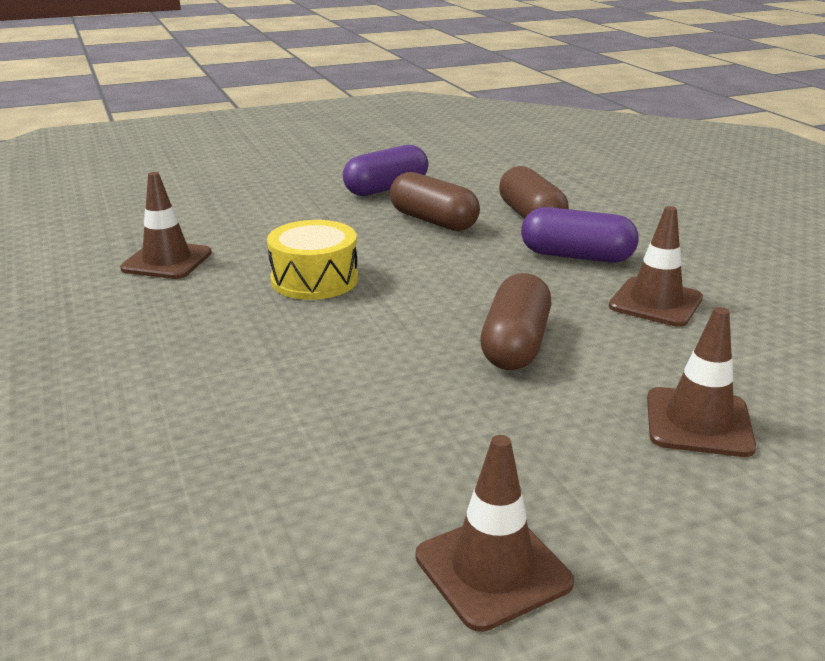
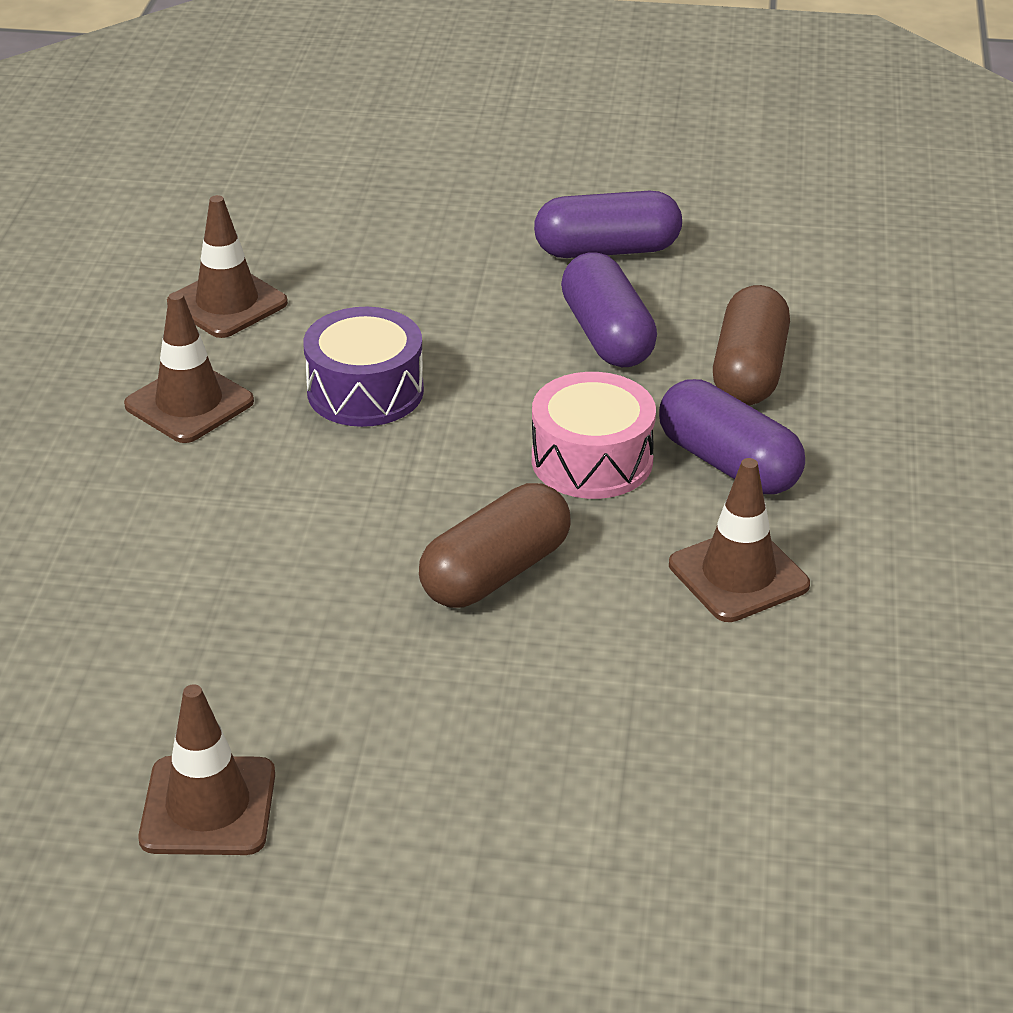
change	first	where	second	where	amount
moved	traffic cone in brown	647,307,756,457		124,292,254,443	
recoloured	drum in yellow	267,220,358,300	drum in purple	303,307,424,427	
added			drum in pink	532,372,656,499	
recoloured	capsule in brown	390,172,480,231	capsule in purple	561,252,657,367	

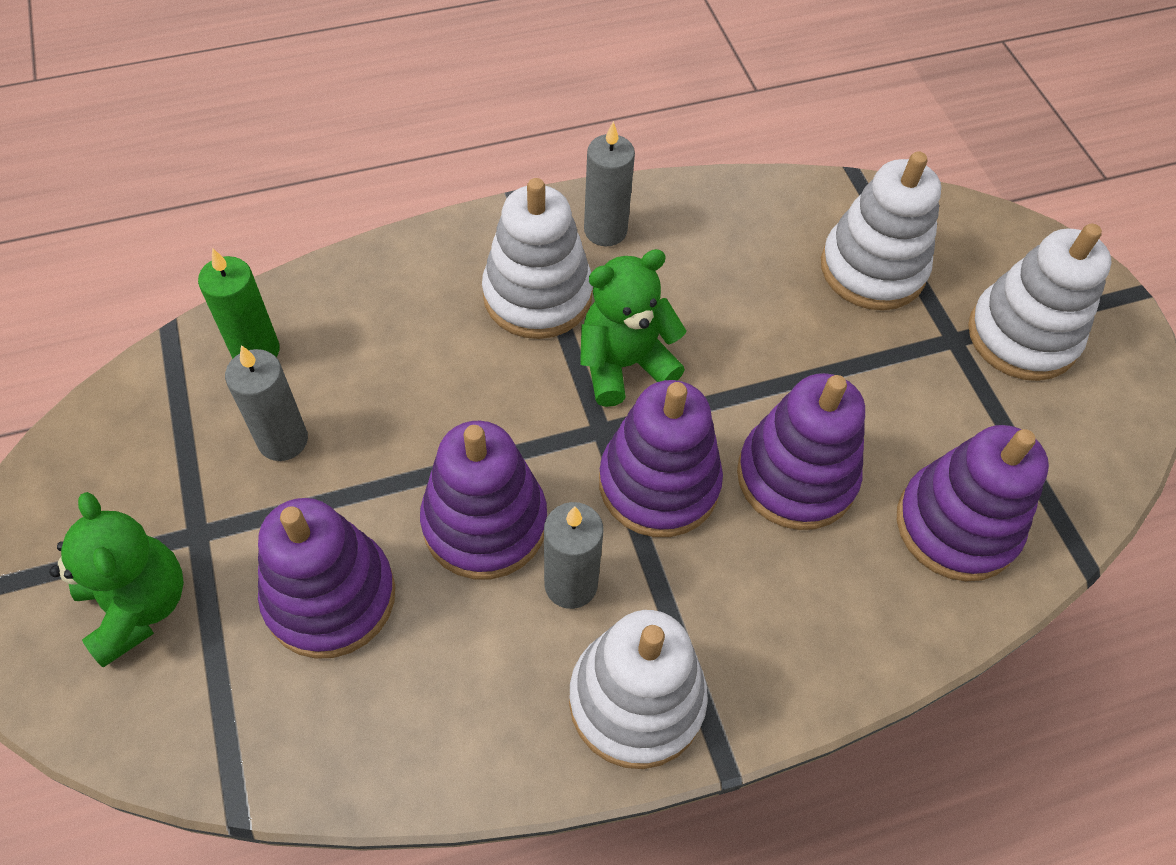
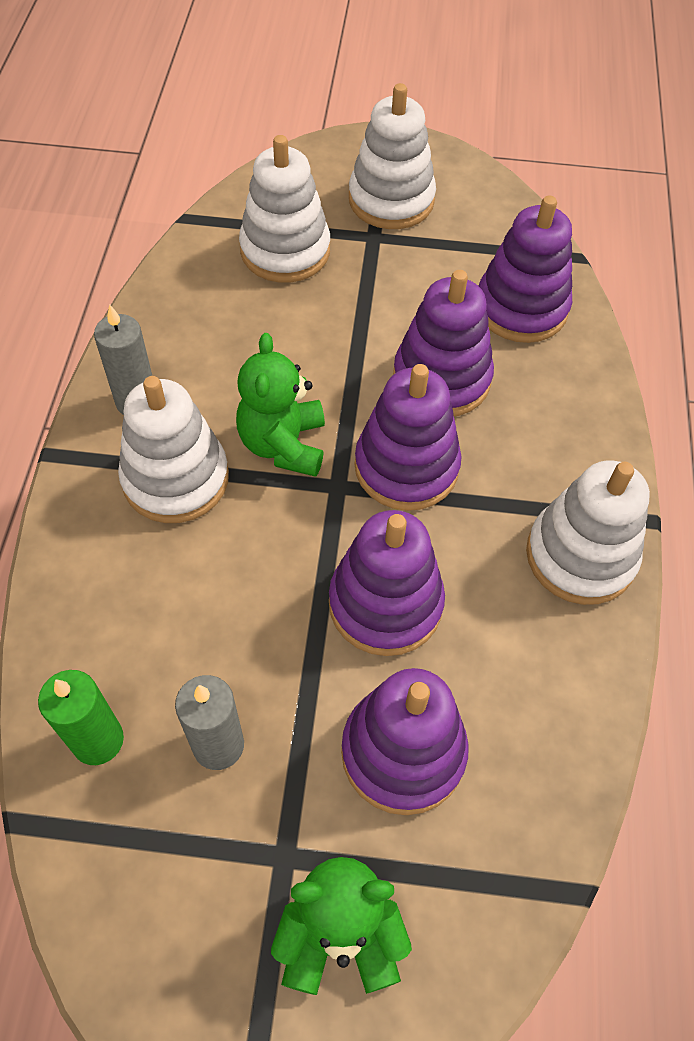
change	first	where	second	where	amount
removed	candle in grey	544,502,604,609			

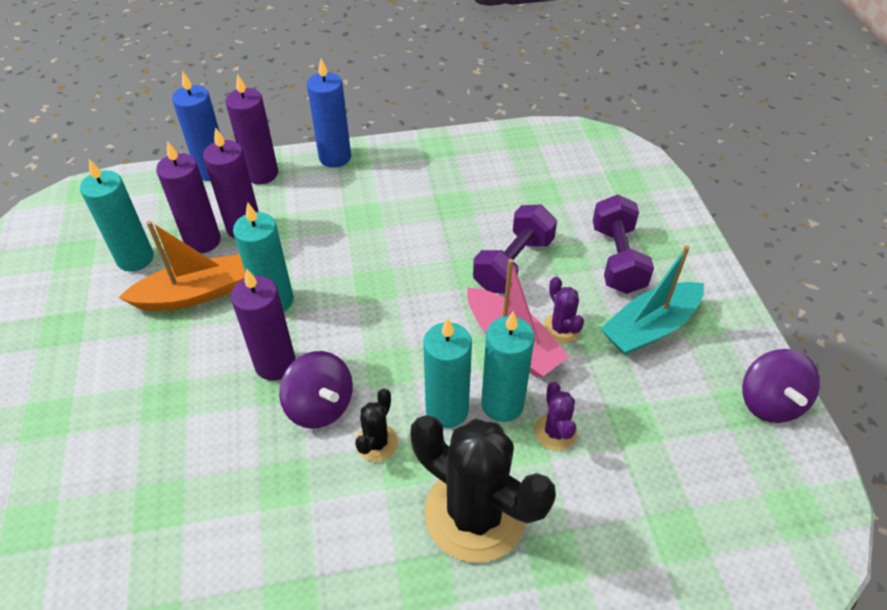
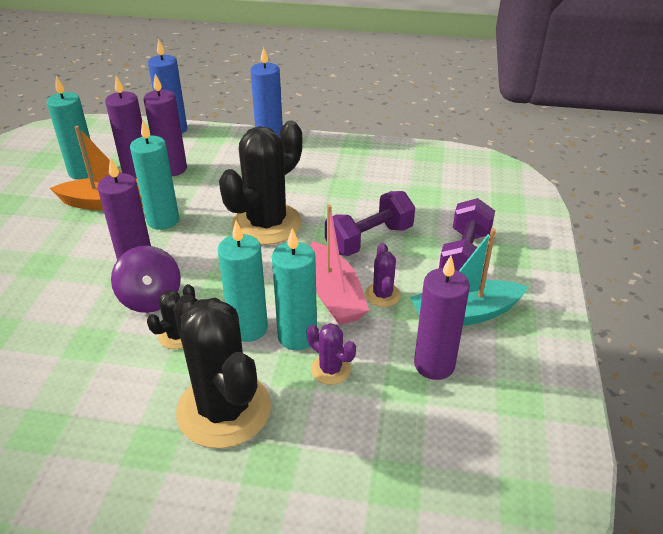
change	first	where	second	where	amount
added			cactus in black	219,121,302,245	
turned	cactus in purple	535,382,577,450		307,323,356,385	60 degrees counterclockwise
moved	candle in purple	225,74,278,184		414,256,470,380	
removed	spinning top in purple	742,349,820,423			

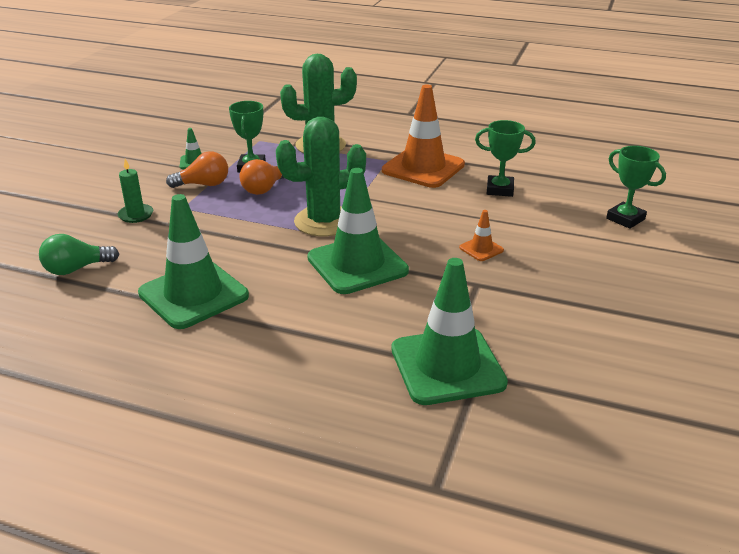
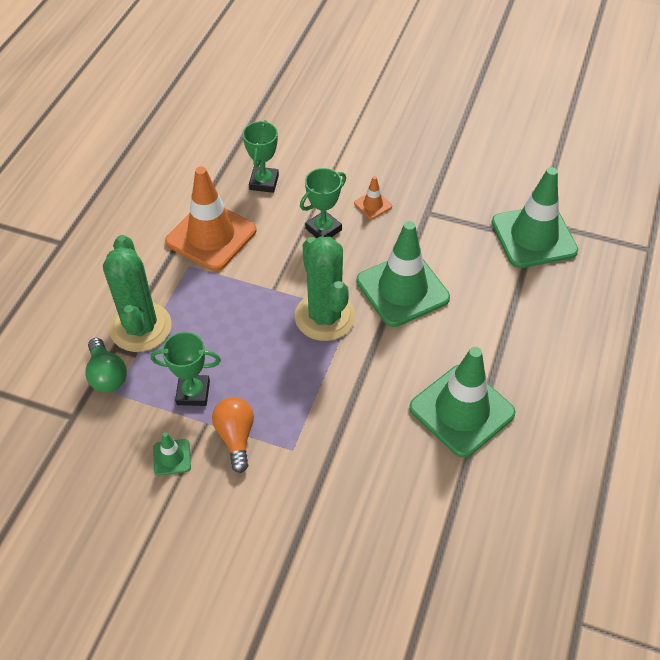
change	first	where	second	where	amount
moved	light bulb in green	39,234,119,275		85,338,127,393	
moved	trophy in green	606,146,666,229		300,168,346,238	
removed	candle in green	117,159,153,223			
removed	light bulb in orange	240,159,284,195			

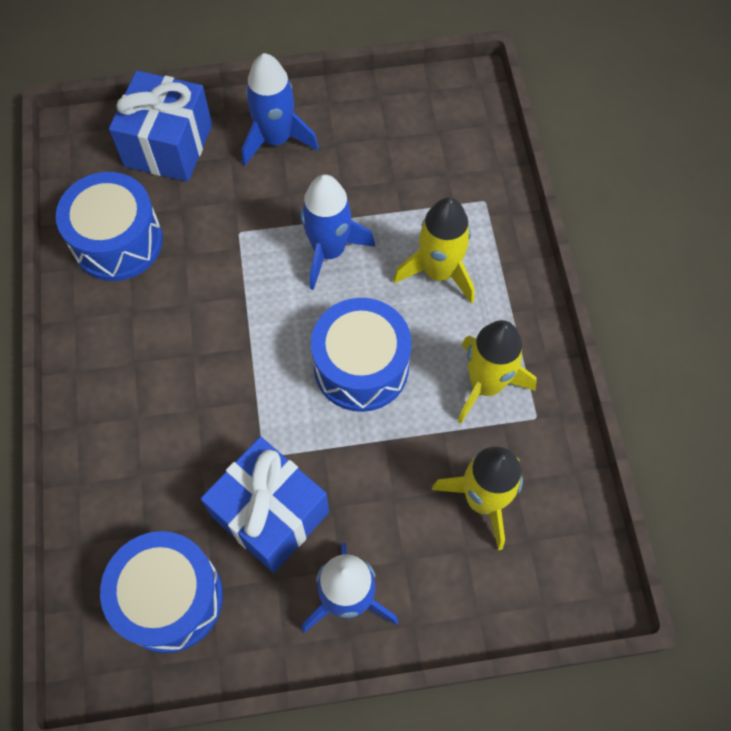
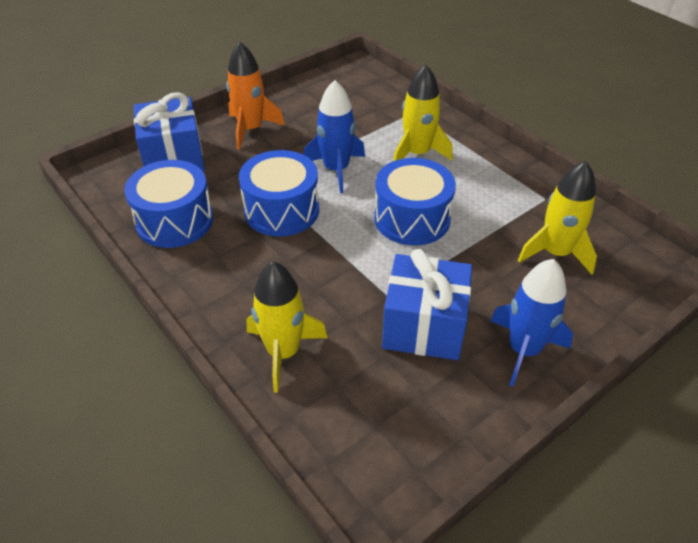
change	first	where	second	where	amount
recoloured	rocket in blue	242,53,319,166	rocket in orange	226,42,285,150	
moved	drum in blue	100,531,223,653		239,150,319,236	
moved	rocket in yellow	457,320,537,424		247,261,327,393	

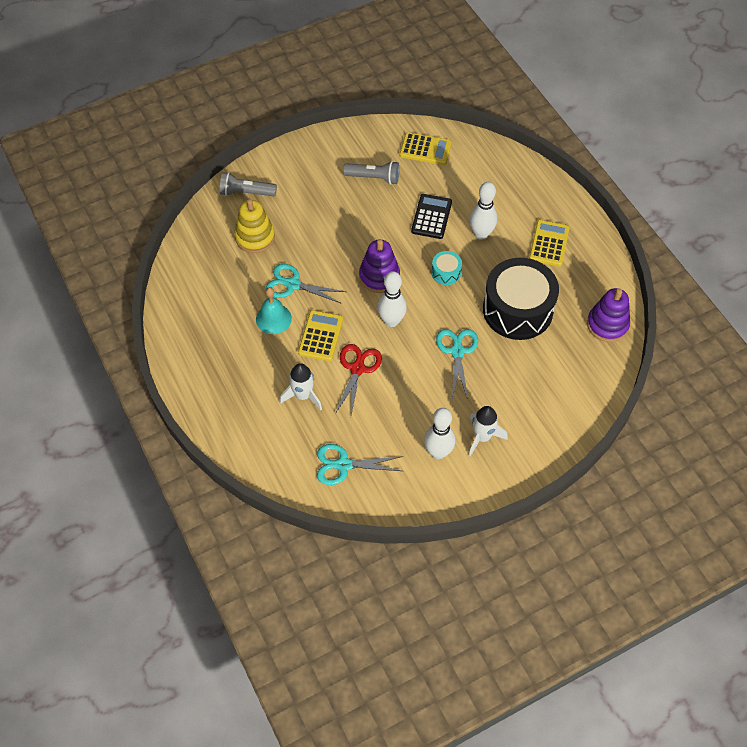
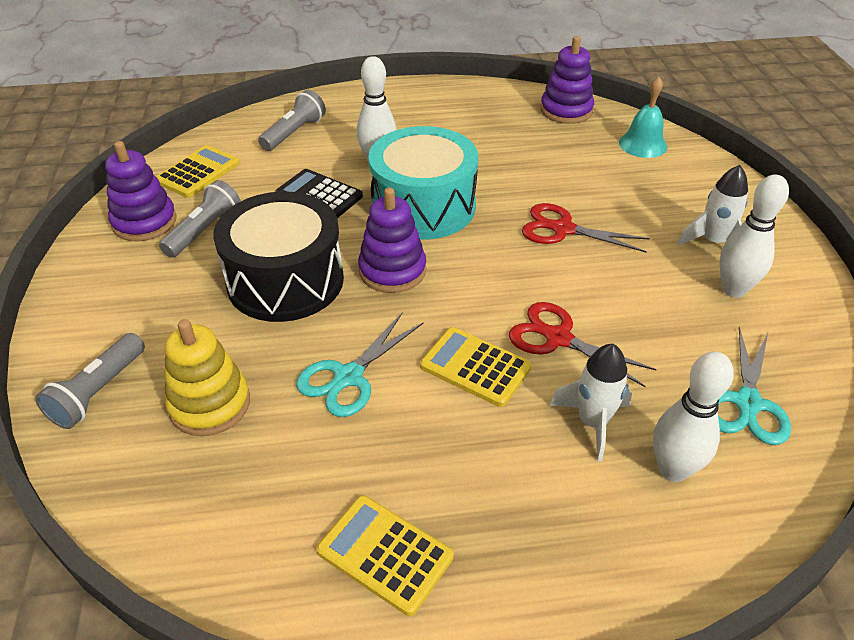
change	first	where	second	where	amount
added			stacking toy in purple	105,141,176,241	
moved	drum in black	483,258,559,340		213,192,344,322	
added			flashlight in grey	258,90,326,151	
moved	calculator in yellow	529,220,570,266		316,495,454,616	
resized	drum in turquoise	432,251,462,285		368,126,478,239	x2.33
recoloured	scissors in turquoise	436,329,478,399	scissors in red	522,203,650,253	
moved	bell in turquoise	256,287,292,334		619,77,667,158	
moved	bowling pin in white	378,271,407,327		653,351,734,482	

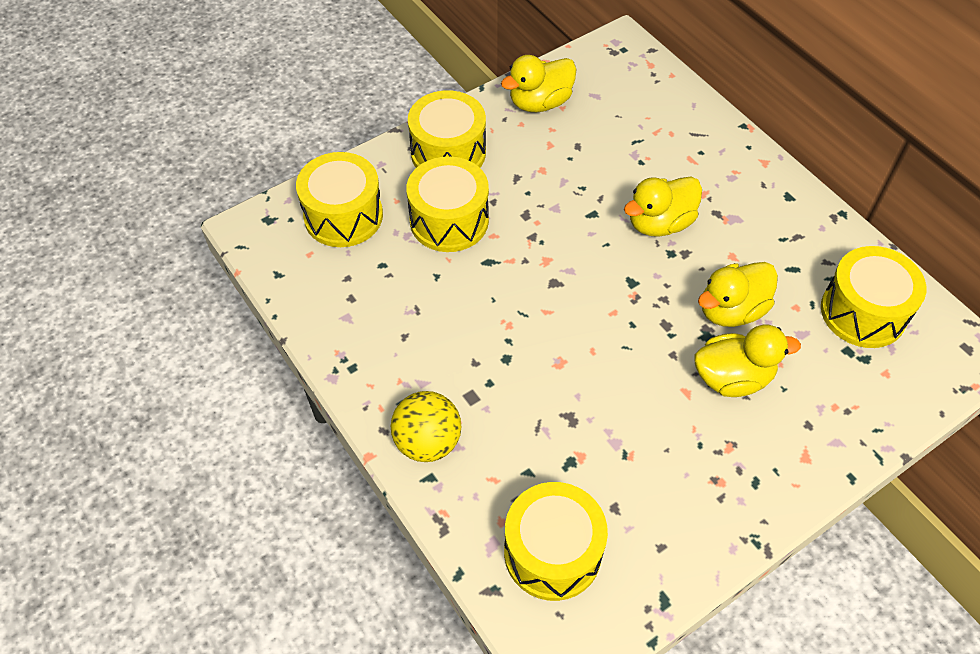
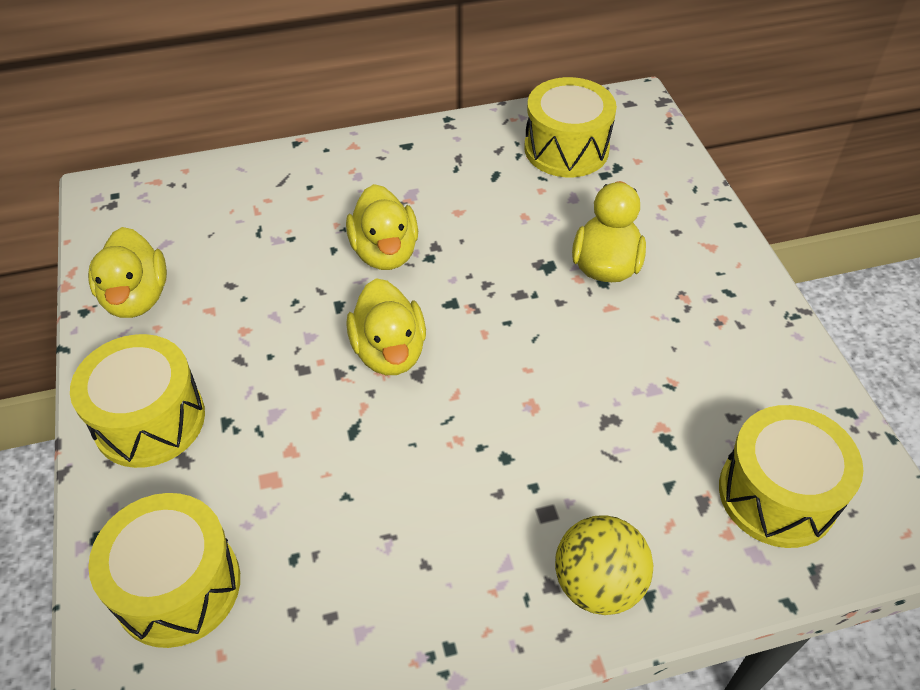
change	first	where	second	where	amount
moved	duck in yellow	698,262,778,327		346,278,426,375	
removed	drum in yellow	406,156,489,252			

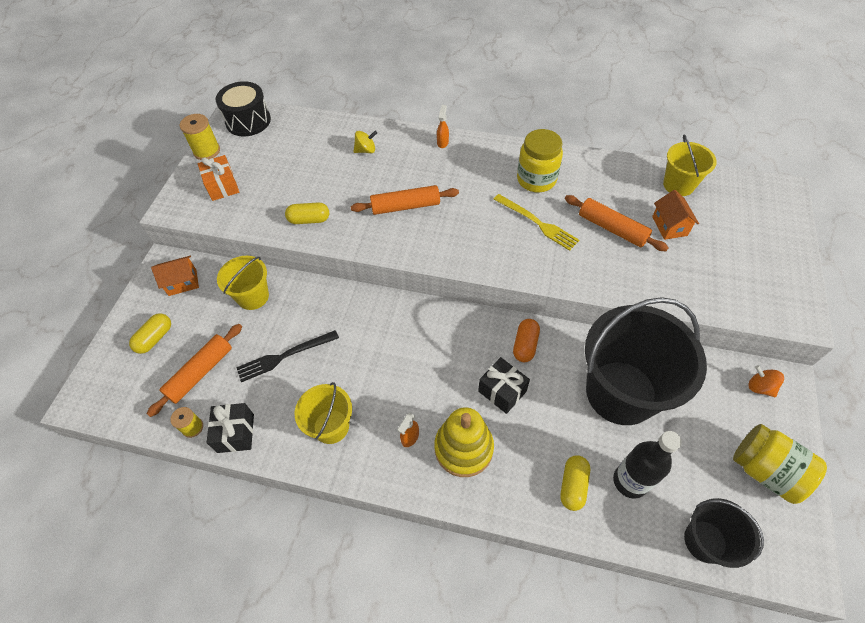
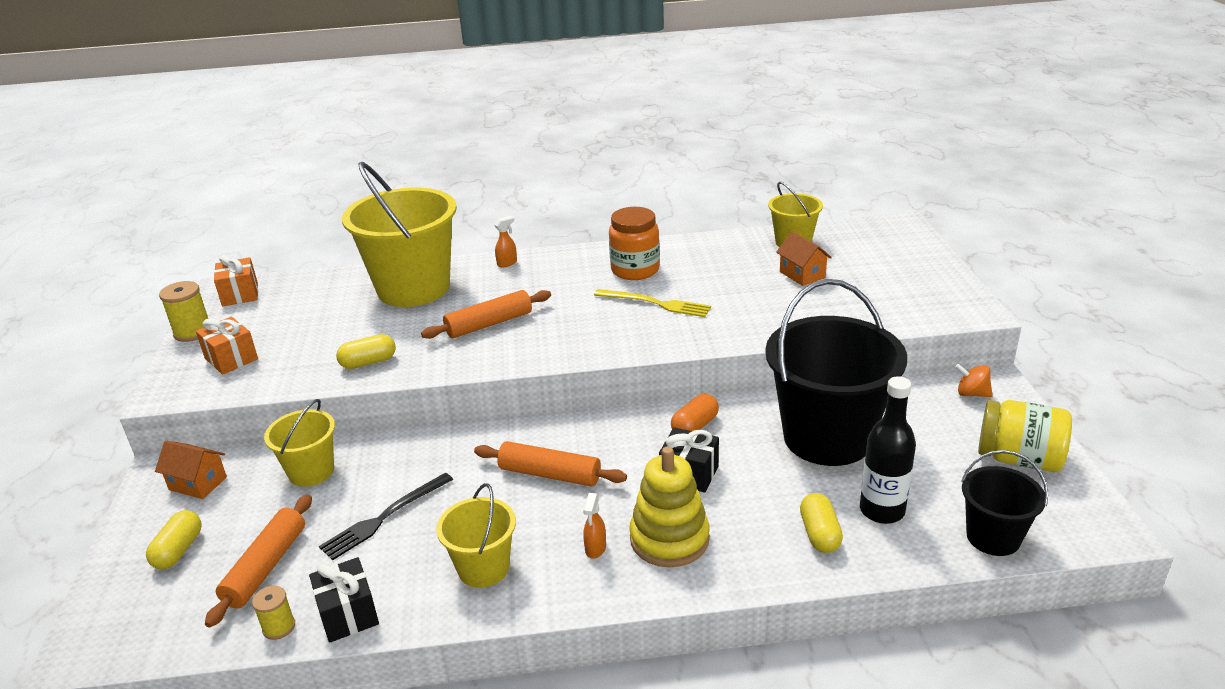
change	first	where	second	where	amount
turned	house in orange	151,256,199,296		155,440,227,499	60 degrees clockwise
replaced	drum in black	216,81,271,136	gift in orange	214,255,258,307	
replaced	spinning top in yellow	353,131,377,153	bucket in yellow	342,162,457,307	
moved	rolling pin in orange	565,195,669,251		474,441,627,487	
turned	spray bottle in orange	437,105,449,148		494,216,517,267	60 degrees clockwise
recoloured	jar in yellow	517,129,563,192	jar in orange	609,207,660,280	
turned	capsule in orange	513,319,540,362		671,394,719,431	45 degrees clockwise

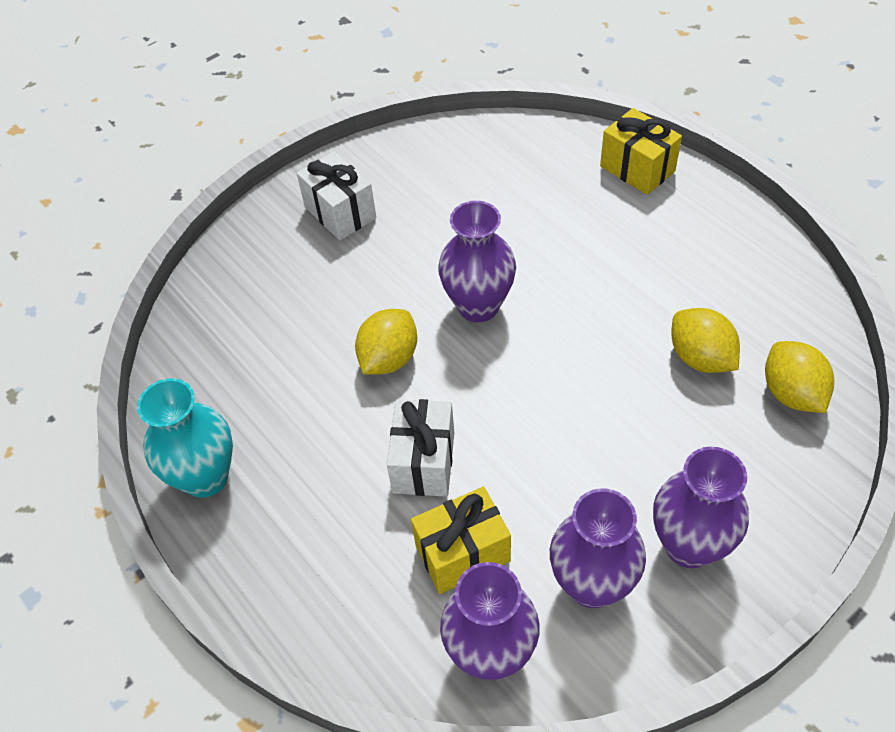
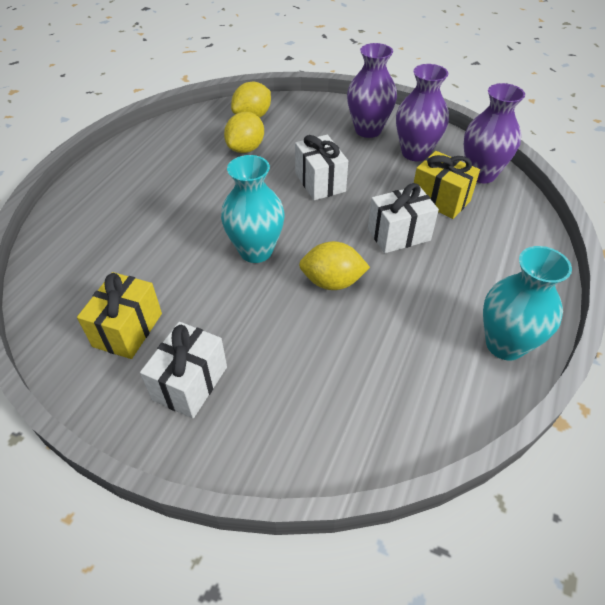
change	first	where	second	where	amount
moved	gift in yellow	600,108,682,195		77,272,162,359	
recoloured	vase in purple	438,200,516,322	vase in turquoise	221,155,285,263	
added			gift in white	295,135,348,200	

